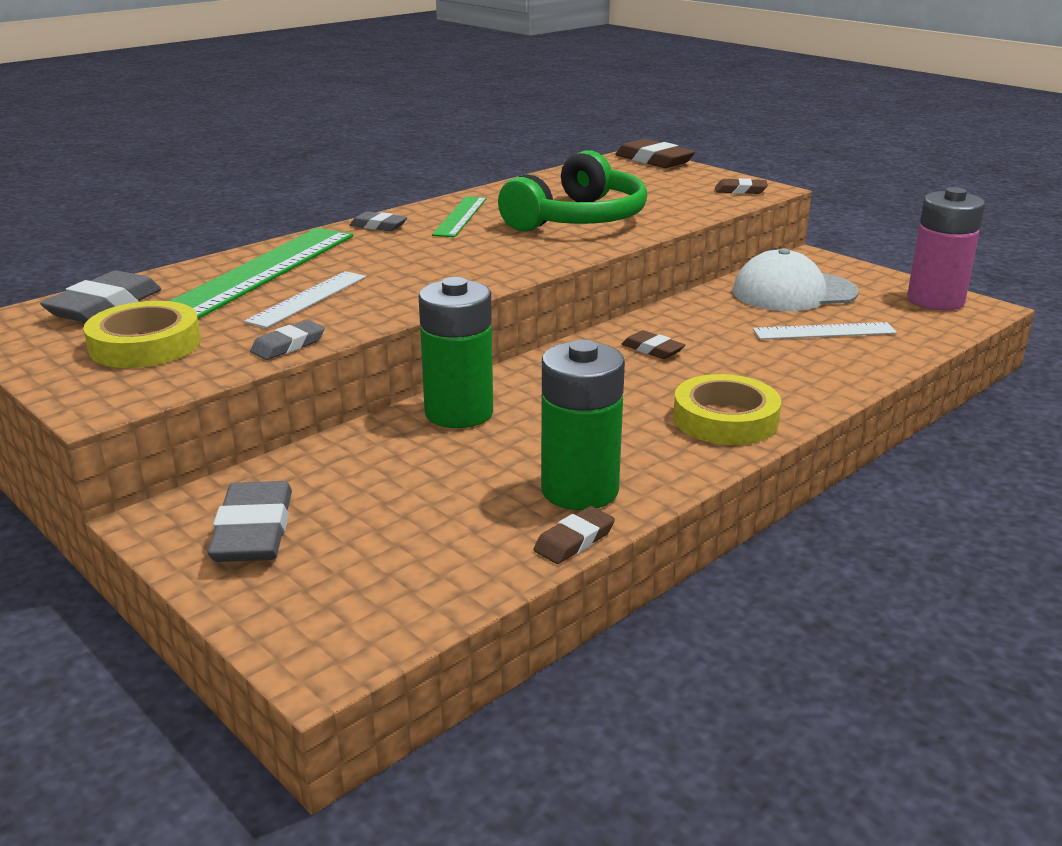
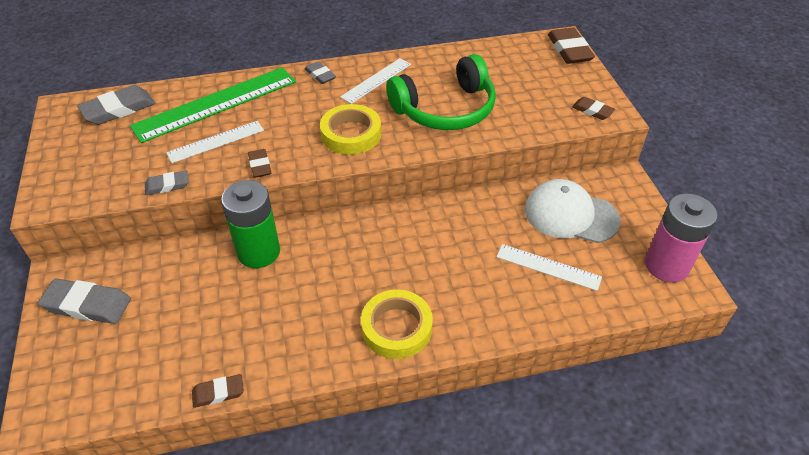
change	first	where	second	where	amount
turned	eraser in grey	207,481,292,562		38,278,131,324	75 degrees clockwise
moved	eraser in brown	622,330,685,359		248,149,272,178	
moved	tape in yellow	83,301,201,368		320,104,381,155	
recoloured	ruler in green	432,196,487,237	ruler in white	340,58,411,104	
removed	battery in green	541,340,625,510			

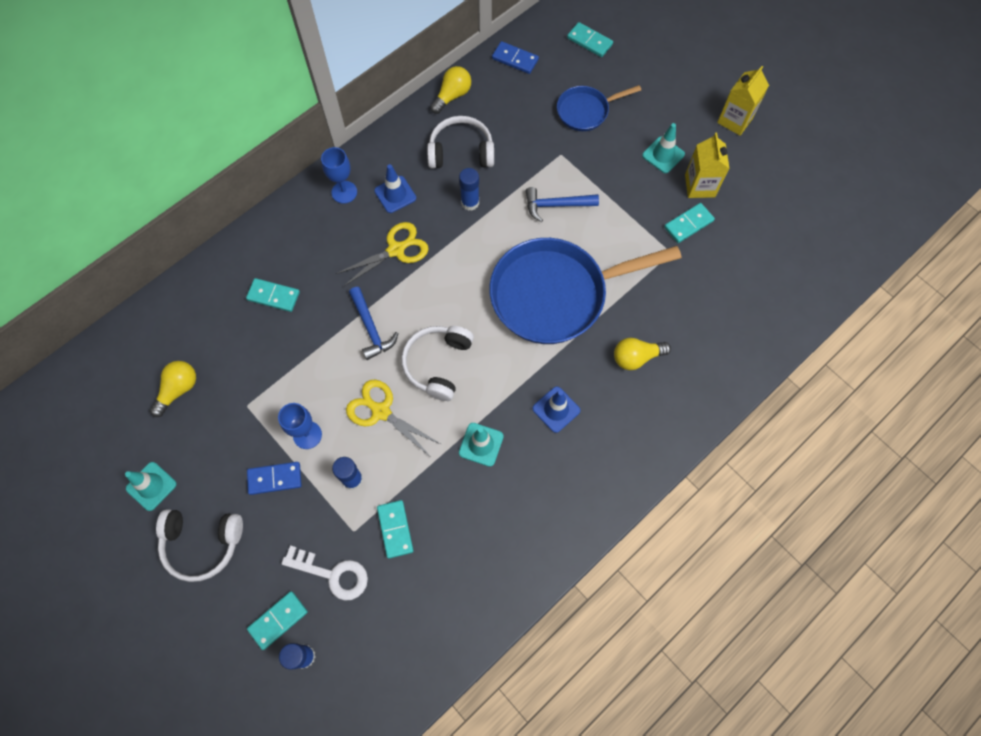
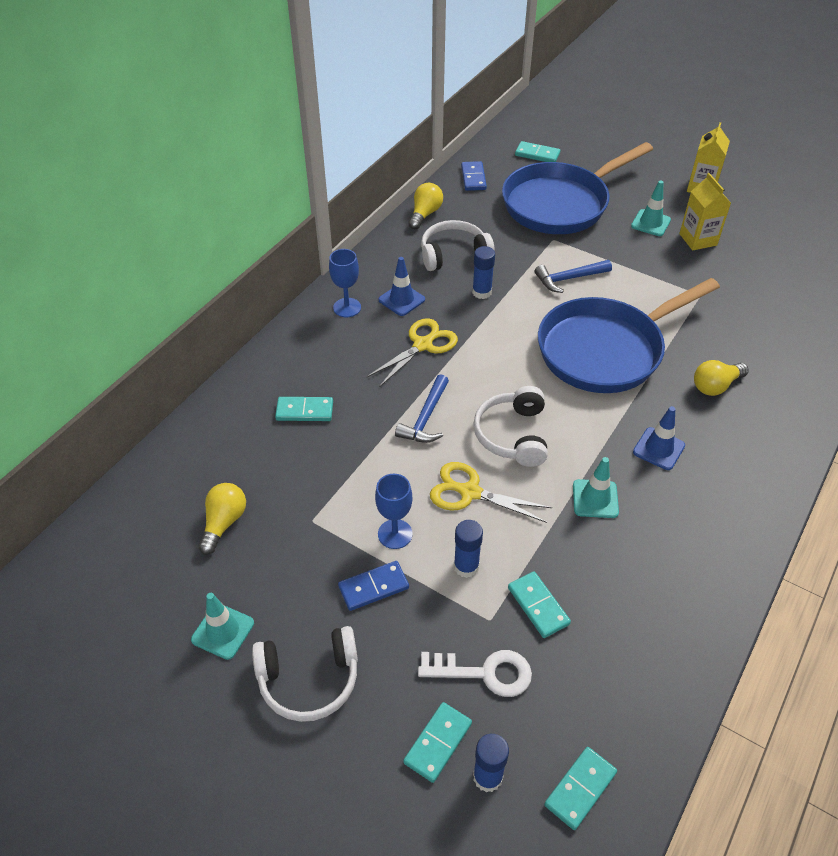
change	first	where	second	where	amount
turned	hammer in blue	349,287,398,360		395,374,449,443	60 degrees clockwise
turned	domino in blue	492,41,539,74		461,161,487,191	75 degrees clockwise
resized	pan in blue	557,85,641,131		502,142,653,234	x2.01
moved	domino in turquoise	664,203,715,243		544,747,617,830	

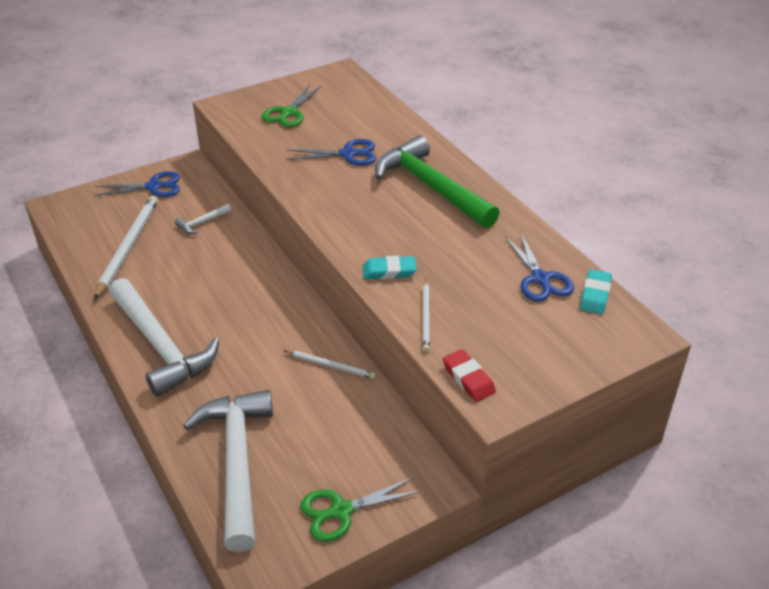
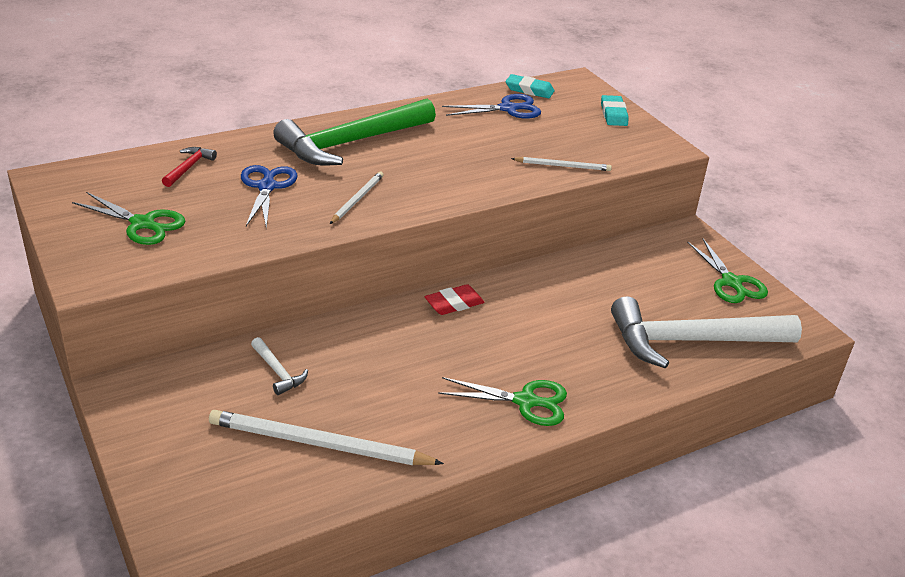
change	first	where	second	where	amount
added			hammer in red	162,147,217,187	
moved	pencil in white	284,350,376,379		330,172,384,224	
moved	eraser in red	443,349,496,402		424,284,485,315	
replaced	hammer in white	109,278,219,397	scissors in green	438,377,567,426	
moved	eraser in turquoise	363,256,417,279		601,95,628,126	
removed	scissors in blue	94,171,180,197			

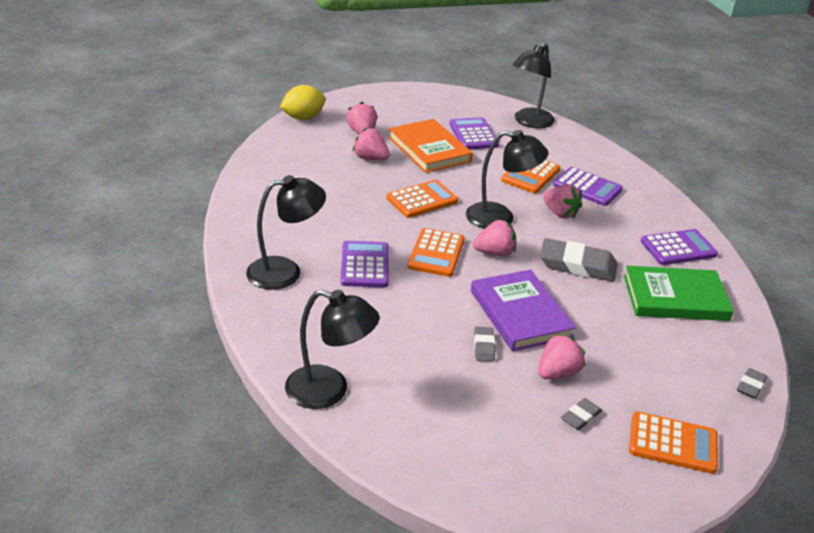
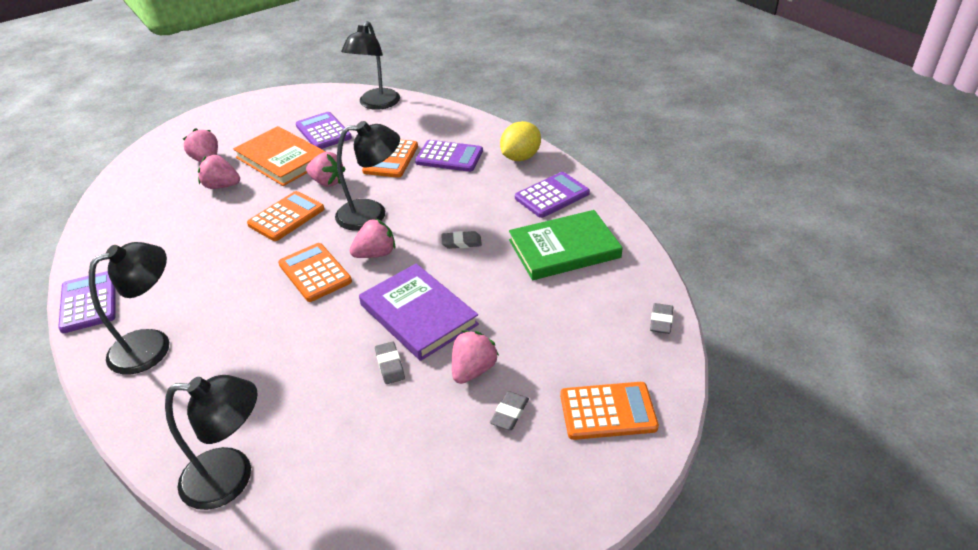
change	first	where	second	where	amount
moved	calculator in purple	341,241,389,287		58,271,115,333	
turned	calculator in orange	408,228,465,277		278,243,352,302	150 degrees clockwise
moved	strawberry in pink	543,184,582,219		306,152,345,187	
resized	eraser in grey	540,238,618,281		441,231,482,249	x0.50
moved	lemon in yellow	280,85,326,120		500,121,541,161	

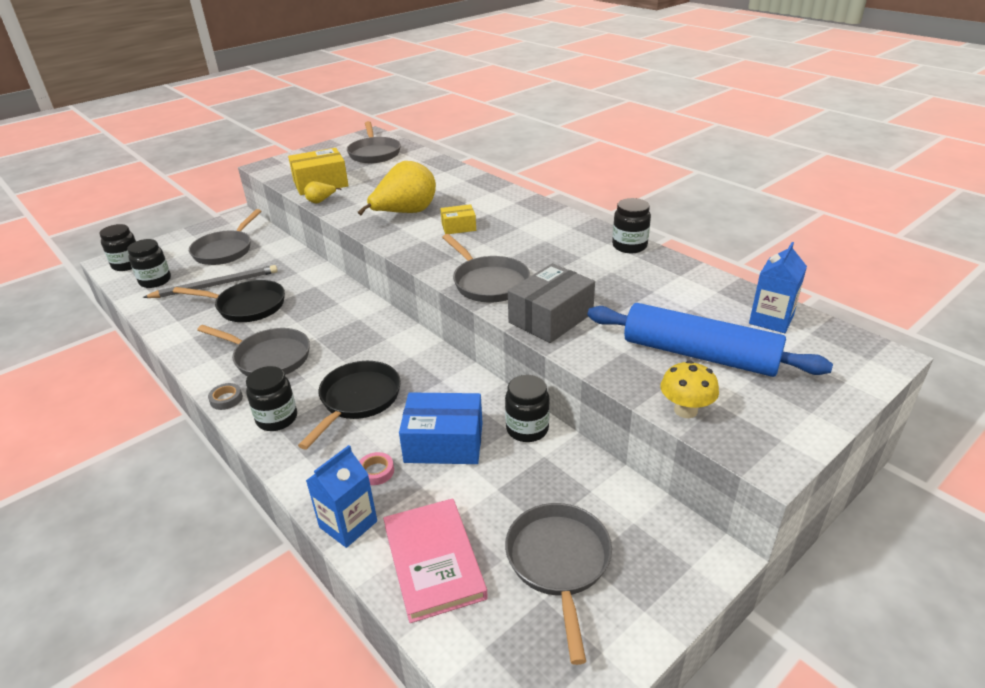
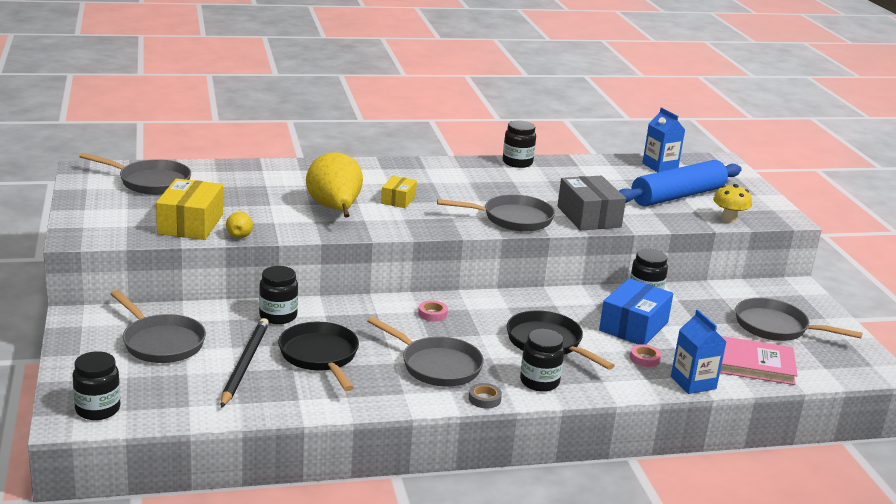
change	first	where	second	where	amount
recoloured	pencil in grey	142,265,278,298	pencil in black	221,318,269,408	
moved	jar in black	127,239,171,288		259,266,298,324	
turned	pan in black	173,280,285,322		278,322,359,391	60 degrees counterclockwise
turned	pan in grey	197,325,310,376		367,317,484,387	75 degrees clockwise
added			tape in pink	418,300,448,321	

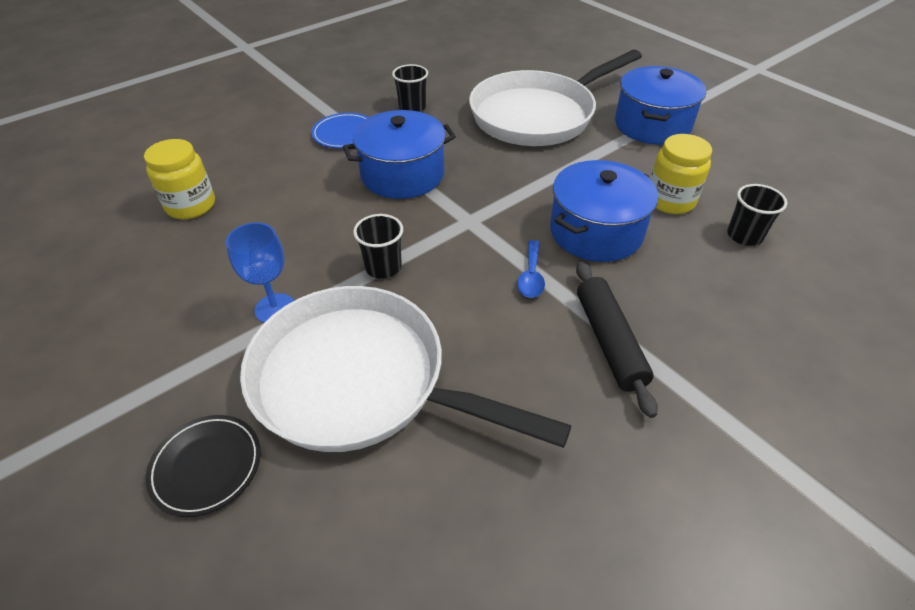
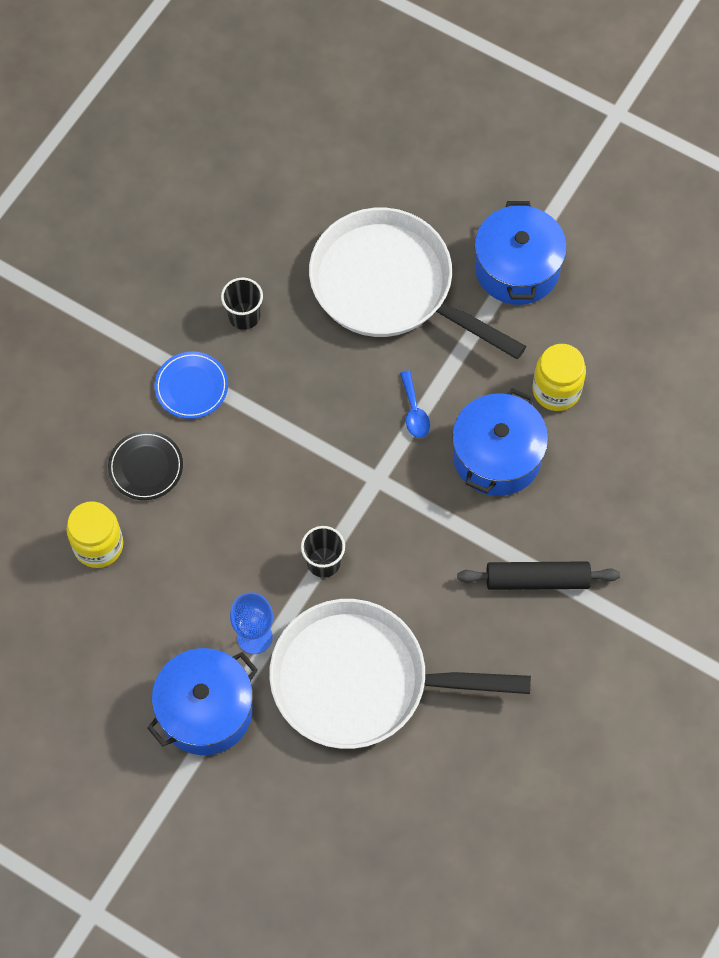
change	first	where	second	where	amount
moved	plate in black	145,415,261,517		108,431,183,500	
moved	pot in blue	343,110,456,199		147,648,258,755	
turned	pan in white	469,50,642,146		309,208,526,359	90 degrees clockwise
moved	spoon in blue	517,240,545,298		400,371,430,438	
turned	rolling pin in black	576,262,658,418		457,561,620,590	60 degrees counterclockwise
removed	cup in black	727,184,787,246			

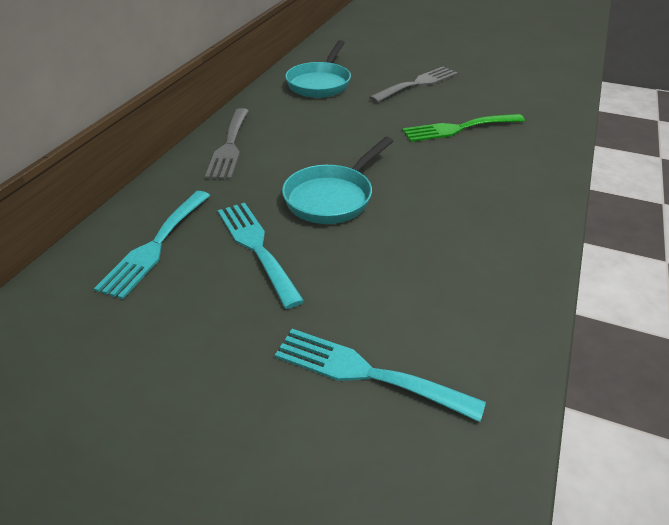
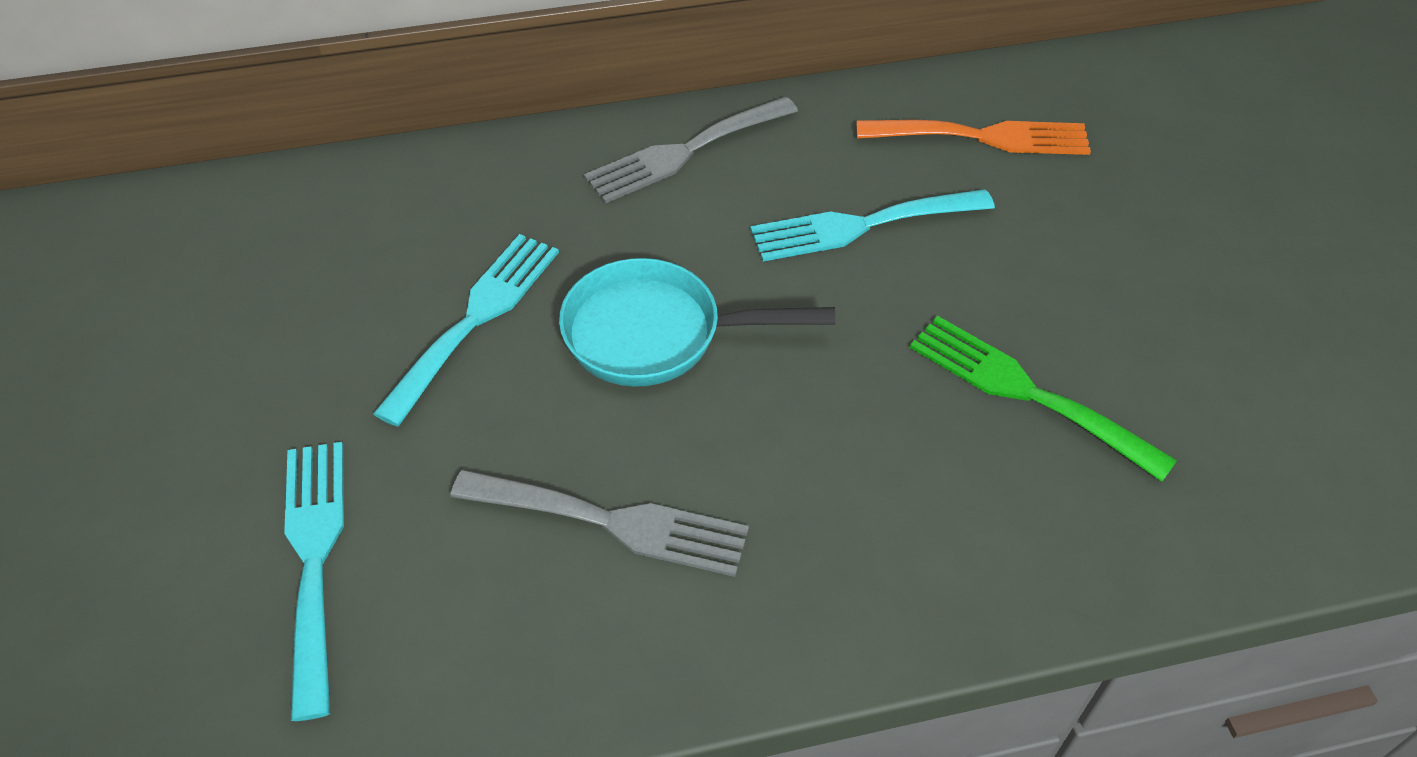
change	first	where	second	where	amount
moved	fork in grey	369,67,458,103		450,470,749,577	
moved	fork in turquoise	94,191,210,299		750,189,995,262	
replaced	pan in turquoise	285,40,351,98	fork in orange	856,120,1091,155	

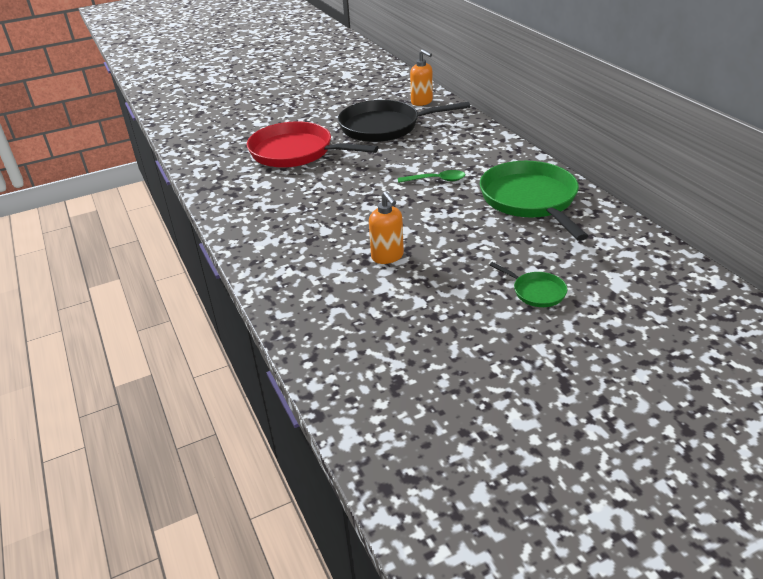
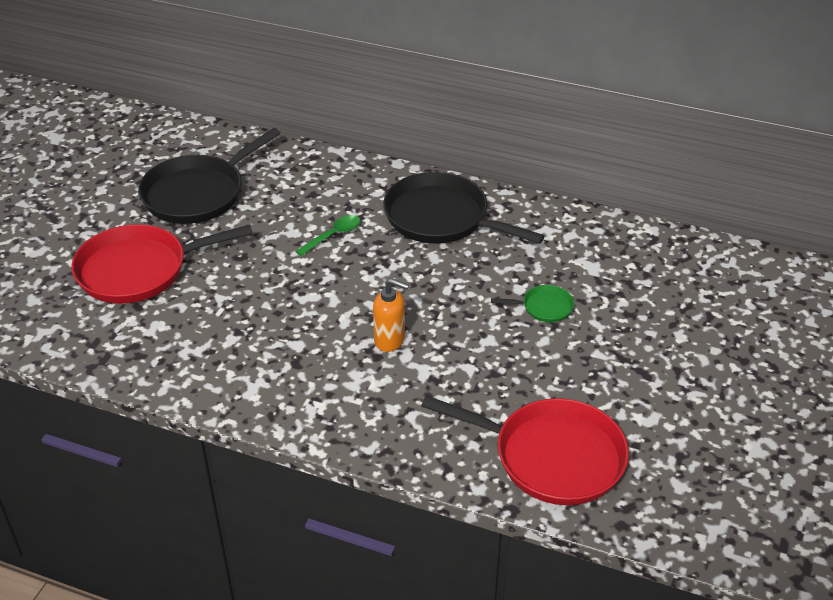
change	first	where	second	where	amount
recoloured	pan in green	480,161,588,241	pan in black	383,172,545,244	
added			pan in red	421,395,629,505	
removed	soap dispenser in orange	410,49,433,106			

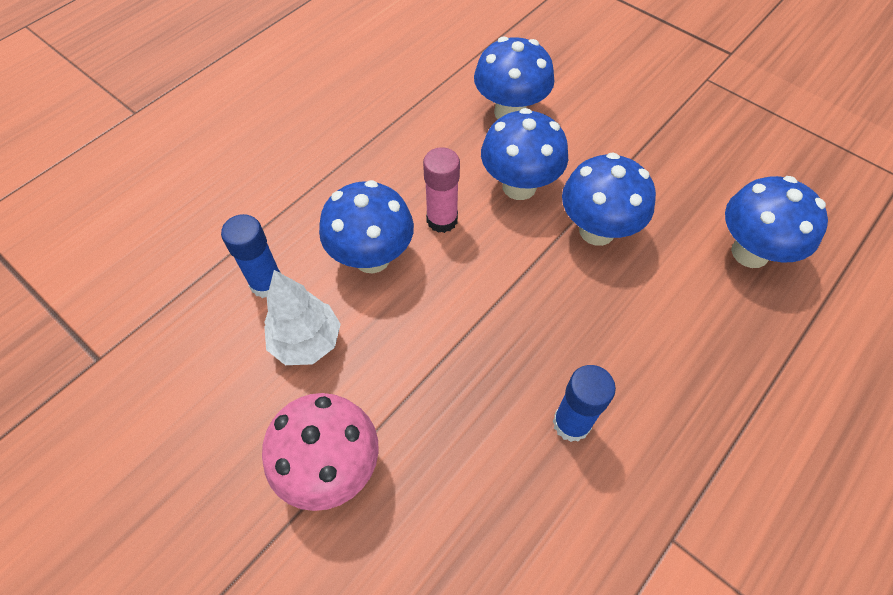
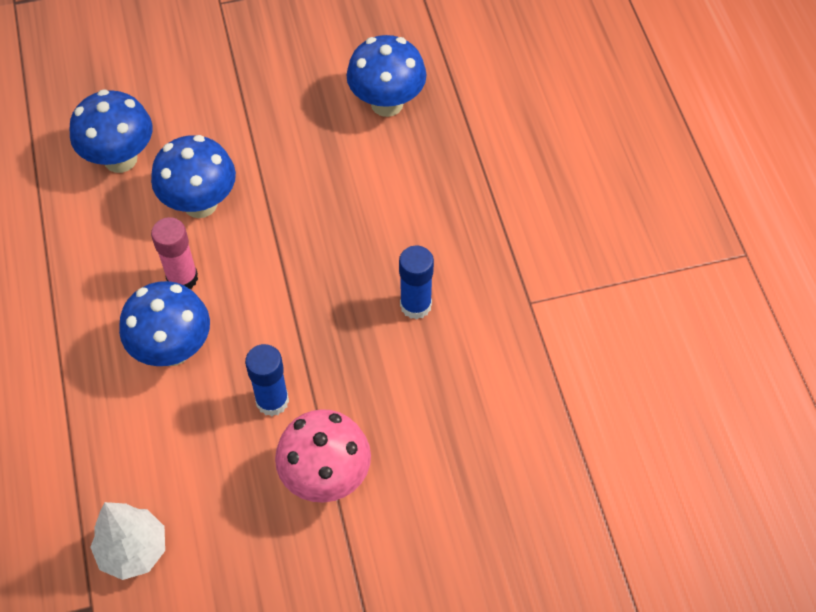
change	first	where	second	where	amount
moved	tree in white	264,270,341,365		90,502,165,580	
moved	glue stick in blue	221,214,281,298		245,344,289,416	
removed	mushroom in blue	562,152,656,246			

